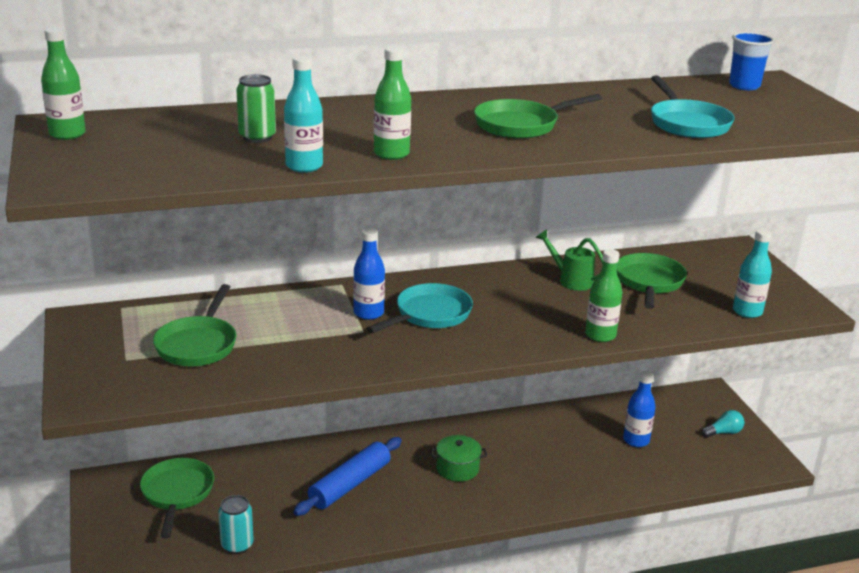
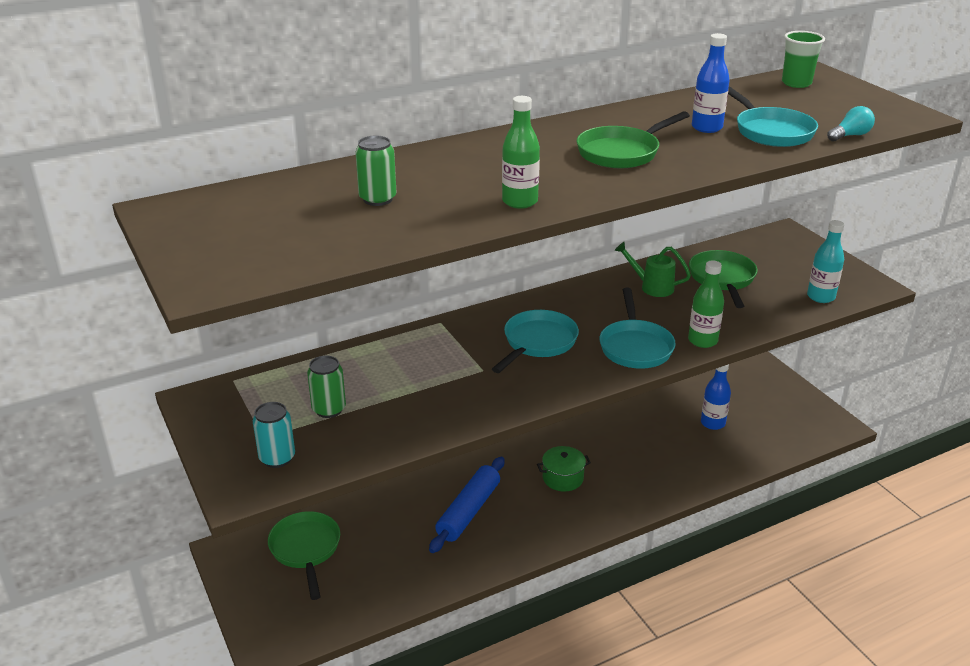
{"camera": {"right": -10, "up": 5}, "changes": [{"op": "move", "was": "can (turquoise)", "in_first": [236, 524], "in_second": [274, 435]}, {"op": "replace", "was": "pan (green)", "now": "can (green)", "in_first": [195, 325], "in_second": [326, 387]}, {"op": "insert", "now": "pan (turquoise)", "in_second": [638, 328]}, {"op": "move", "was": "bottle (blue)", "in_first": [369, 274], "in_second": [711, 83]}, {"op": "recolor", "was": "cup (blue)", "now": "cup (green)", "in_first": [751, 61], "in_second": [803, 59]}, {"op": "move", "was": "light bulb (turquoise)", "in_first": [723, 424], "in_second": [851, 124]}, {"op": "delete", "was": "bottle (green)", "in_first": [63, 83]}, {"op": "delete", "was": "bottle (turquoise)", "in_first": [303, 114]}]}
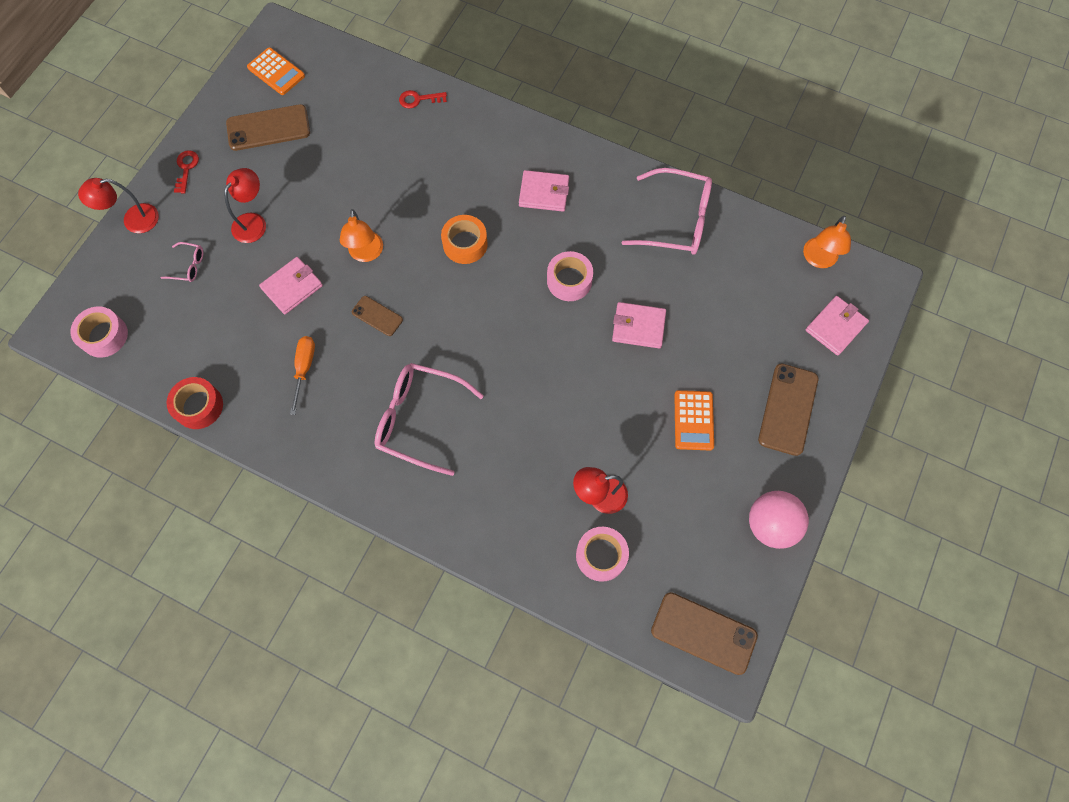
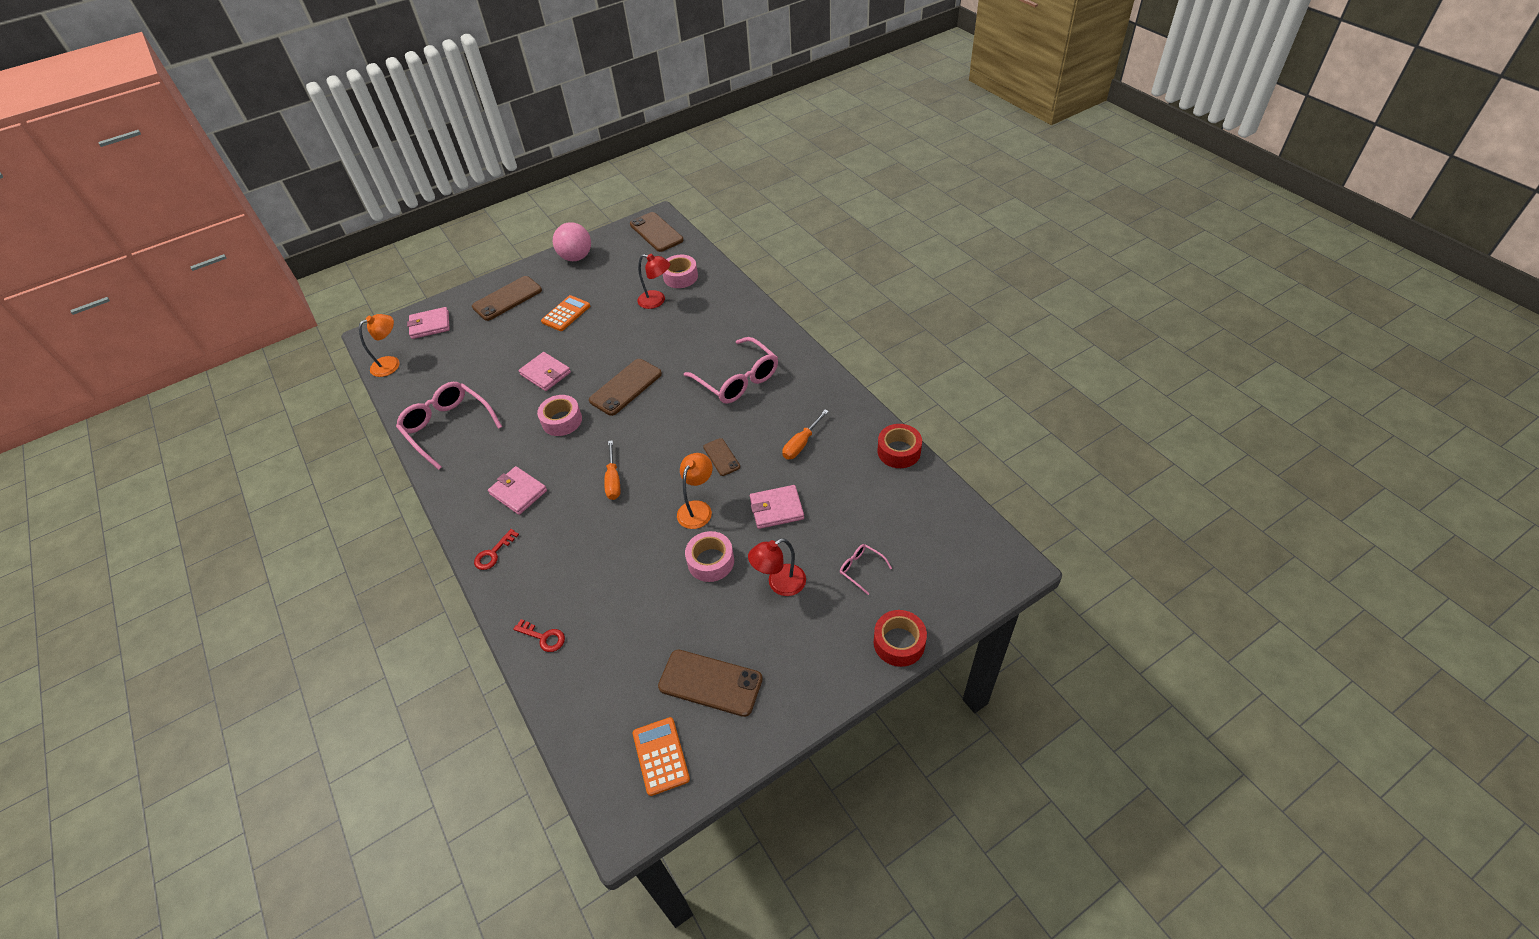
{"camera": {"right": -145, "up": -20}, "changes": [{"op": "move", "was": "key (red)", "in_first": [186, 171], "in_second": [496, 549]}, {"op": "insert", "now": "phone (brown)", "in_second": [625, 387]}, {"op": "replace", "was": "tape (orange)", "now": "screwdriver (orange)", "in_first": [464, 239], "in_second": [612, 470]}, {"op": "move", "was": "tape (pink)", "in_first": [99, 332], "in_second": [709, 556]}, {"op": "replace", "was": "lamp (red)", "now": "tape (red)", "in_first": [118, 205], "in_second": [900, 638]}]}
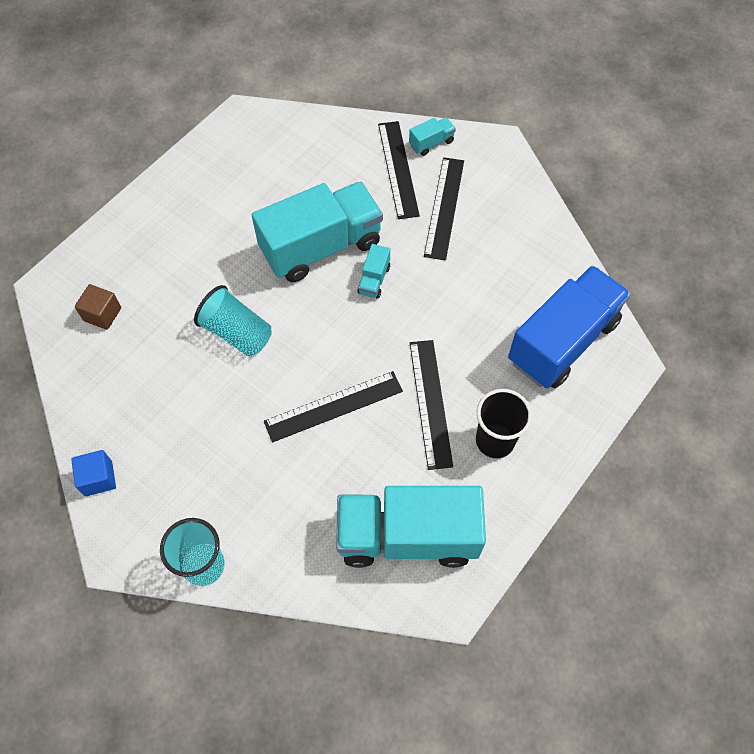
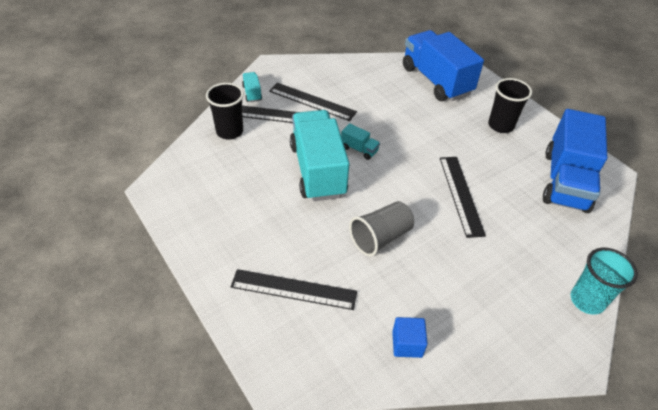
{"camera": {"right": -75, "up": -15}, "changes": [{"op": "insert", "now": "cup (black)", "in_second": [225, 111]}, {"op": "move", "was": "ruler (black)", "in_first": [431, 405], "in_second": [294, 289]}, {"op": "recolor", "was": "cup (turquoise)", "now": "cup (grey)", "in_first": [233, 320], "in_second": [381, 229]}, {"op": "move", "was": "cube (blue)", "in_first": [93, 473], "in_second": [410, 337]}, {"op": "recolor", "was": "truck (turquoise)", "now": "truck (blue)", "in_first": [411, 527], "in_second": [575, 161]}, {"op": "delete", "was": "cube (brown)", "in_first": [98, 307]}]}
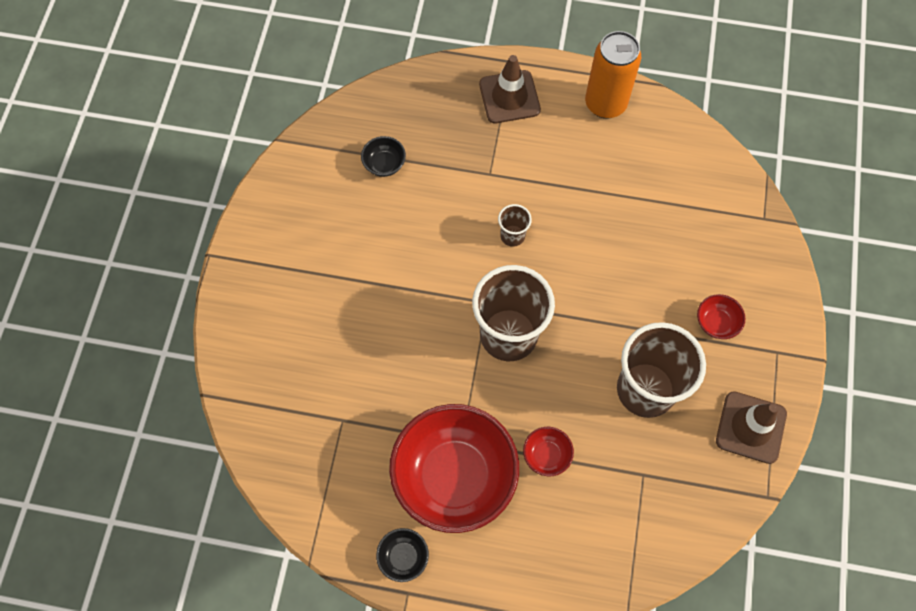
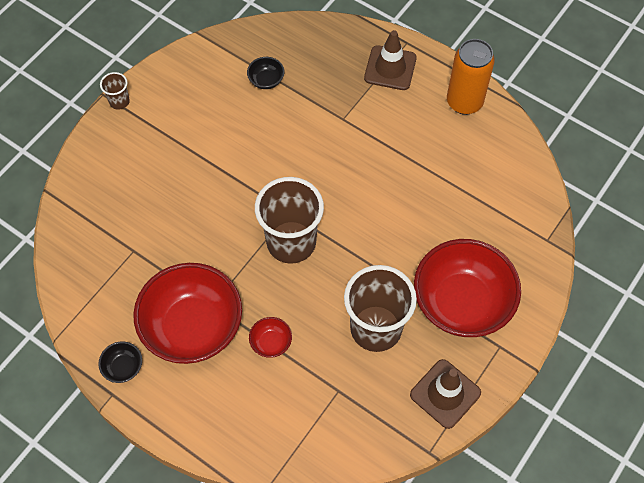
{"camera": {"right": 25, "up": -5}, "changes": [{"op": "move", "was": "cup (brown)", "in_first": [515, 225], "in_second": [115, 91]}, {"op": "resize", "was": "bowl (red)", "in_first": [721, 316], "in_second": [467, 288], "ratio": 2.48}]}
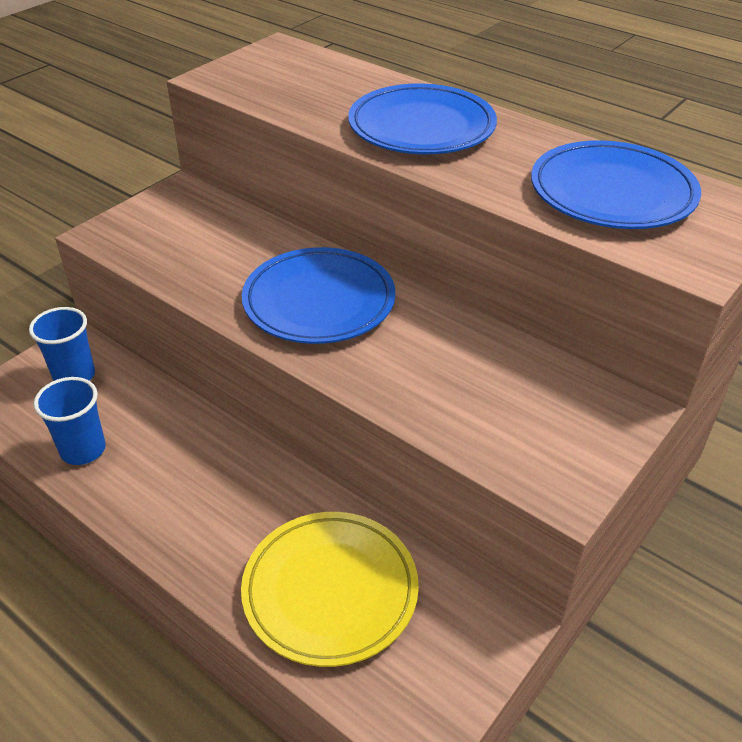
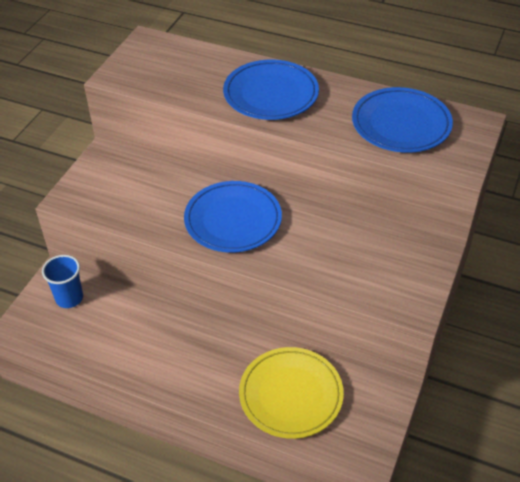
{"camera": {"right": -15, "up": 5}, "changes": [{"op": "delete", "was": "cup (blue)", "in_first": [70, 421]}]}
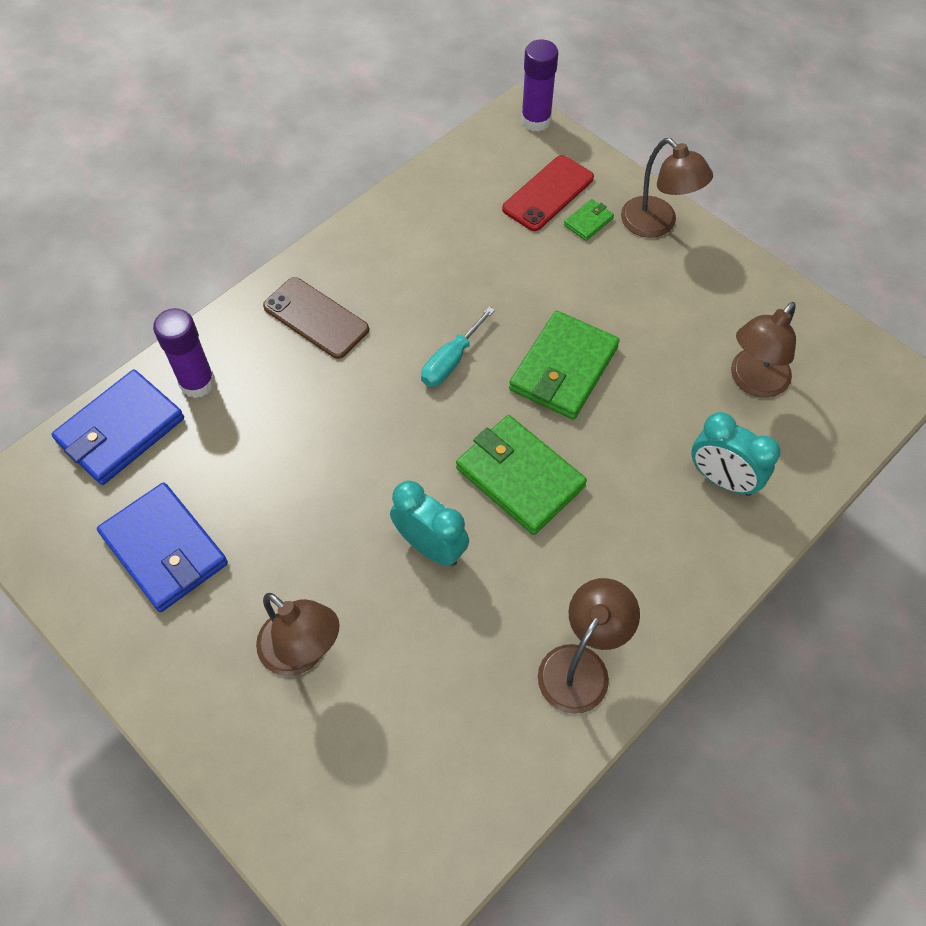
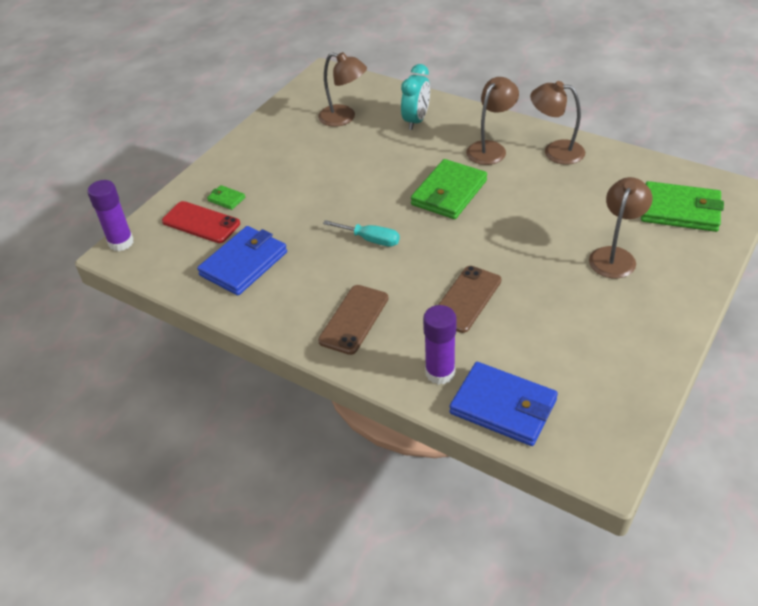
{"camera": {"right": -100, "up": -15}, "changes": [{"op": "move", "was": "wallet (blue)", "in_first": [162, 547], "in_second": [242, 261]}, {"op": "insert", "now": "phone (brown)", "in_second": [469, 299]}, {"op": "move", "was": "lamp (brown)", "in_first": [667, 188], "in_second": [492, 121]}, {"op": "move", "was": "wallet (green)", "in_first": [564, 365], "in_second": [682, 206]}, {"op": "delete", "was": "clock (turquoise)", "in_first": [429, 523]}]}
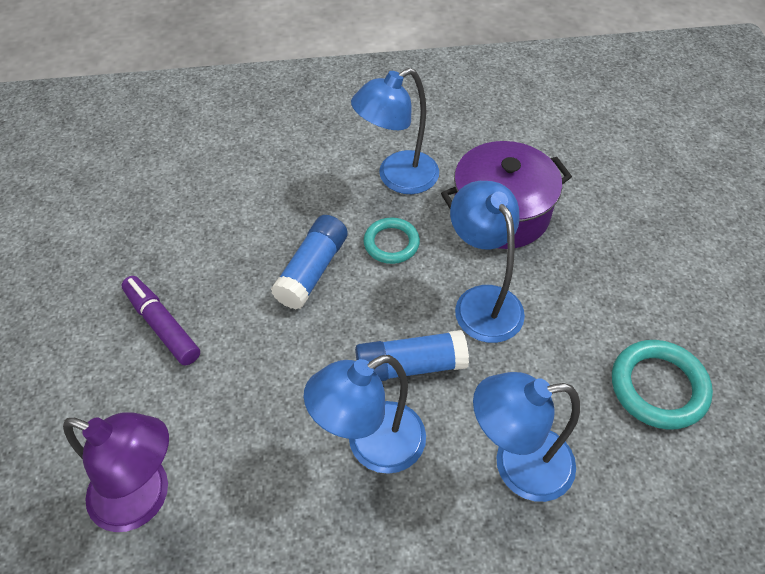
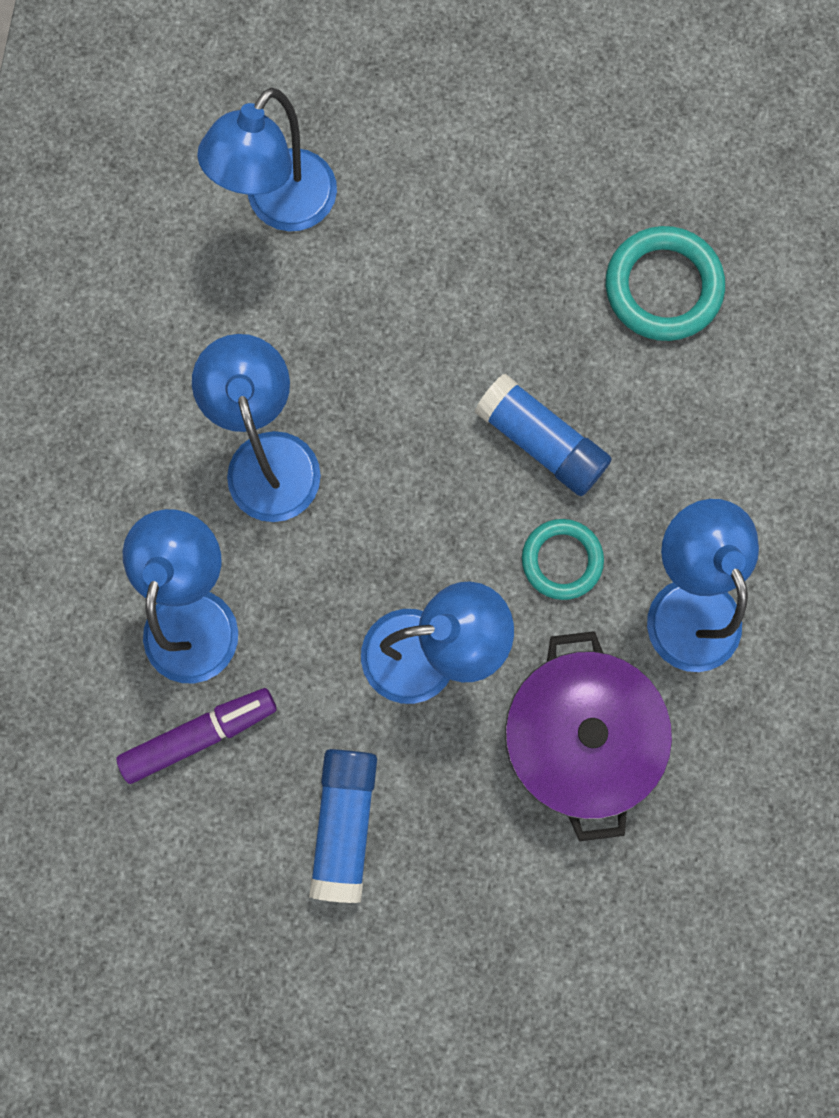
{"camera": {"right": 105, "up": 25}, "changes": [{"op": "move", "was": "marker (purple)", "in_first": [161, 321], "in_second": [196, 736]}, {"op": "recolor", "was": "lamp (purple)", "now": "lamp (blue)", "in_first": [116, 472], "in_second": [267, 159]}, {"op": "move", "was": "glue stick (blue)", "in_first": [412, 355], "in_second": [343, 826]}, {"op": "move", "was": "ring (turquoise)", "in_first": [662, 385], "in_second": [665, 283]}]}
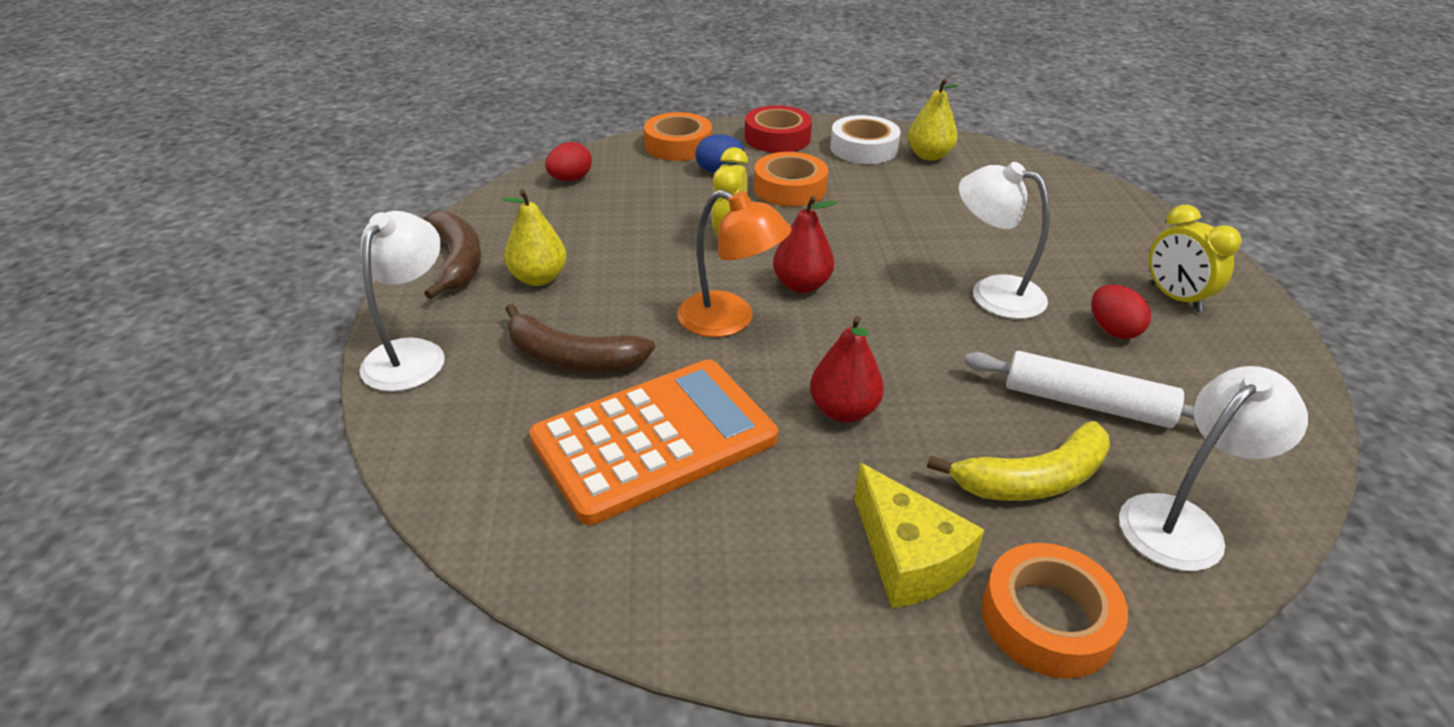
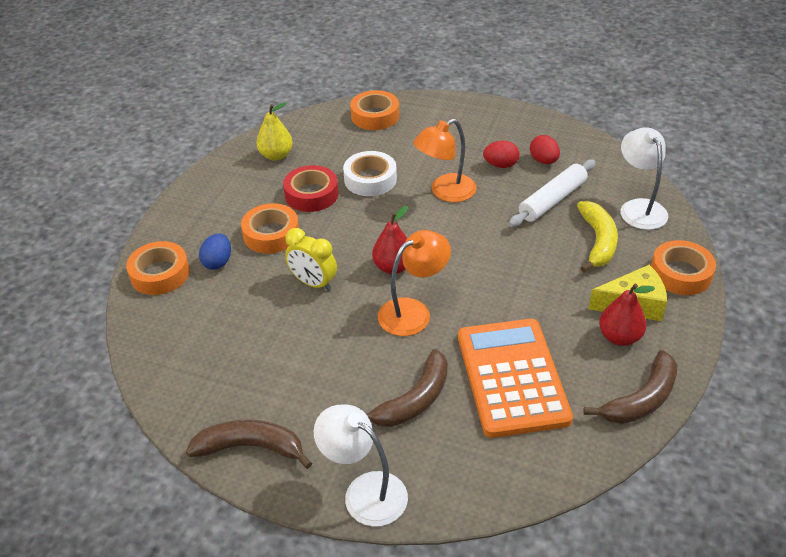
{"camera": {"right": -65, "up": 5}, "changes": [{"op": "move", "was": "tape (red)", "in_first": [778, 129], "in_second": [310, 188]}, {"op": "move", "was": "tape (white)", "in_first": [865, 139], "in_second": [370, 173]}, {"op": "insert", "now": "tape (orange)", "in_second": [374, 110]}, {"op": "recolor", "was": "lamp (white)", "now": "lamp (orange)", "in_first": [1004, 240], "in_second": [444, 160]}, {"op": "move", "was": "egg (red)", "in_first": [568, 161], "in_second": [545, 149]}, {"op": "insert", "now": "banana (brown)", "in_second": [630, 387]}, {"op": "move", "was": "pear (red)", "in_first": [847, 369], "in_second": [627, 315]}, {"op": "delete", "was": "pear (yellow)", "in_first": [534, 237]}, {"op": "delete", "was": "clock (yellow)", "in_first": [1195, 258]}]}
